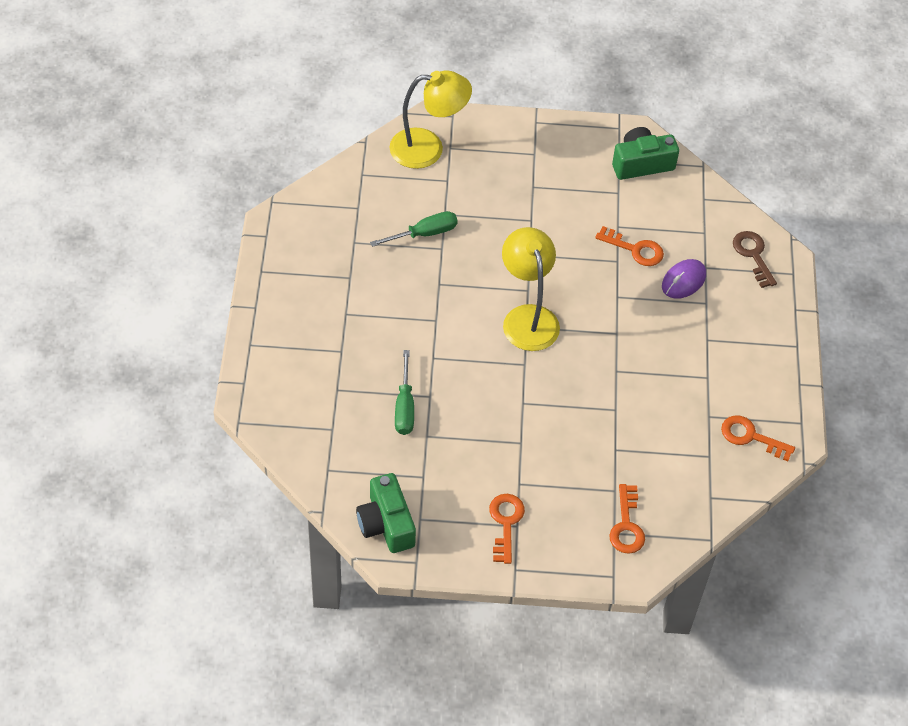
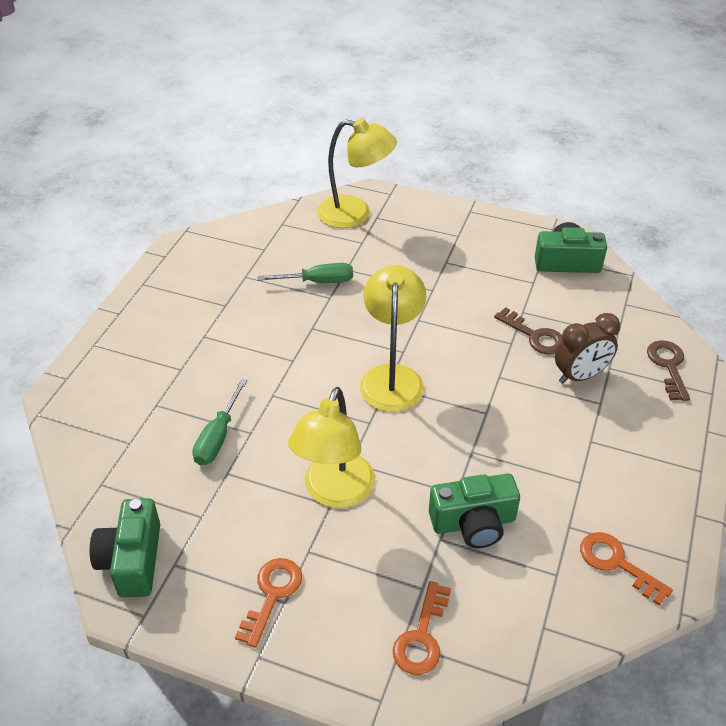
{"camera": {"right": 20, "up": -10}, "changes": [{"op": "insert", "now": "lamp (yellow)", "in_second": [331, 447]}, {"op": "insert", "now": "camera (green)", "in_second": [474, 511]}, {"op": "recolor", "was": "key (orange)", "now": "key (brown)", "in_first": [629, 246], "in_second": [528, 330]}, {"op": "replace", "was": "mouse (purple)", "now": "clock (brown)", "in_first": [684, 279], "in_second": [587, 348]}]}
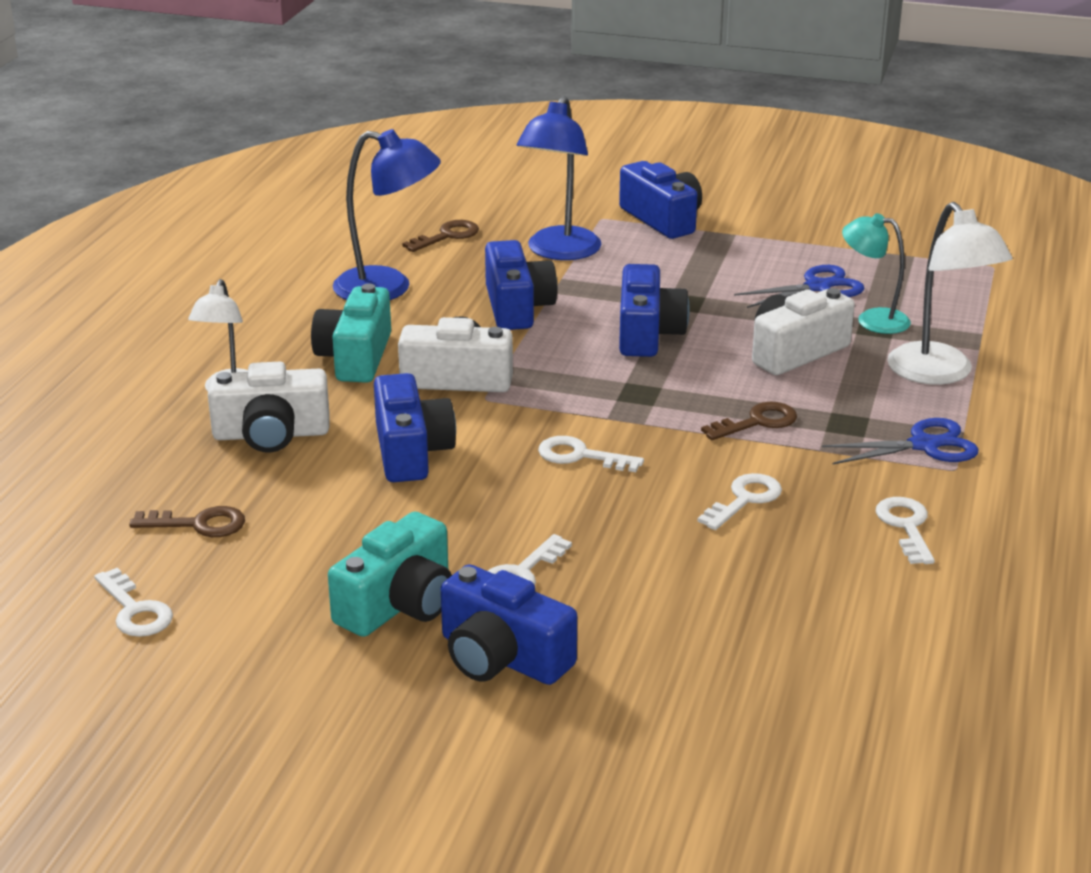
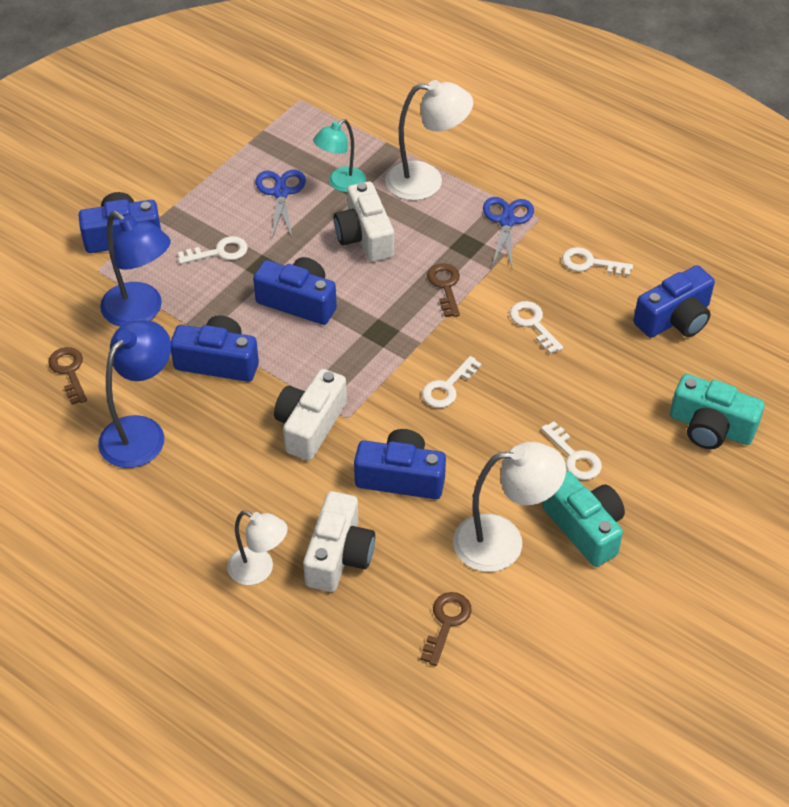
{"camera": {"right": -70, "up": 20}, "changes": [{"op": "move", "was": "key (white)", "in_first": [133, 602], "in_second": [213, 250]}, {"op": "insert", "now": "lamp (white)", "in_second": [509, 507]}, {"op": "move", "was": "camera (blue)", "in_first": [509, 624], "in_second": [674, 301]}, {"op": "move", "was": "camera (turquoise)", "in_first": [351, 333], "in_second": [717, 411]}]}
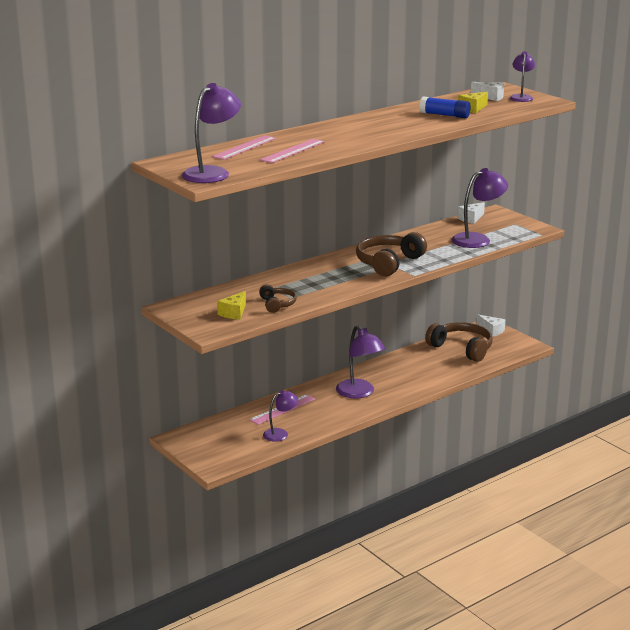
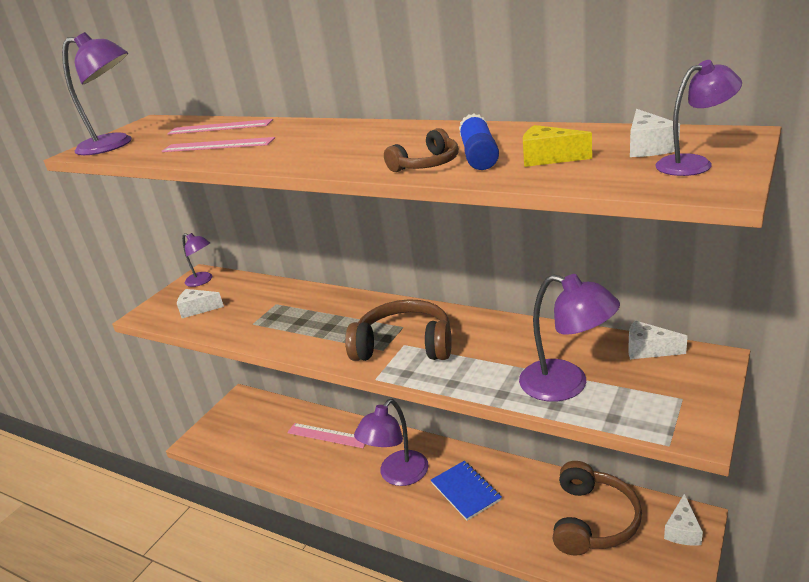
{"camera": {"right": 70, "up": 5}, "changes": [{"op": "recolor", "was": "cheese (yellow)", "now": "cheese (white)", "in_first": [231, 305], "in_second": [200, 303]}, {"op": "move", "was": "lamp (purple)", "in_first": [280, 416], "in_second": [197, 260]}, {"op": "move", "was": "headphones (brown)", "in_first": [278, 298], "in_second": [421, 150]}, {"op": "insert", "now": "notebook (blue)", "in_second": [466, 491]}]}
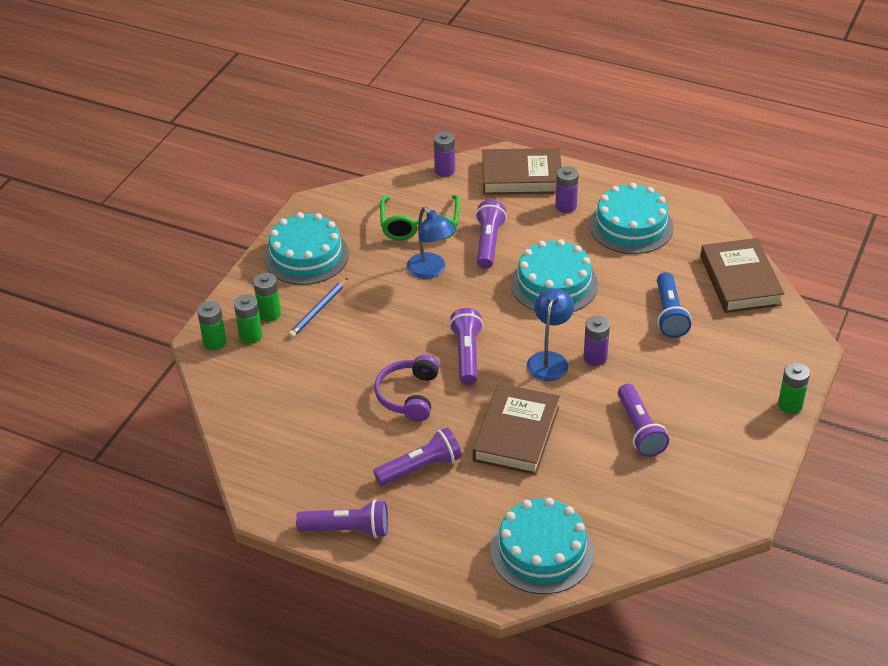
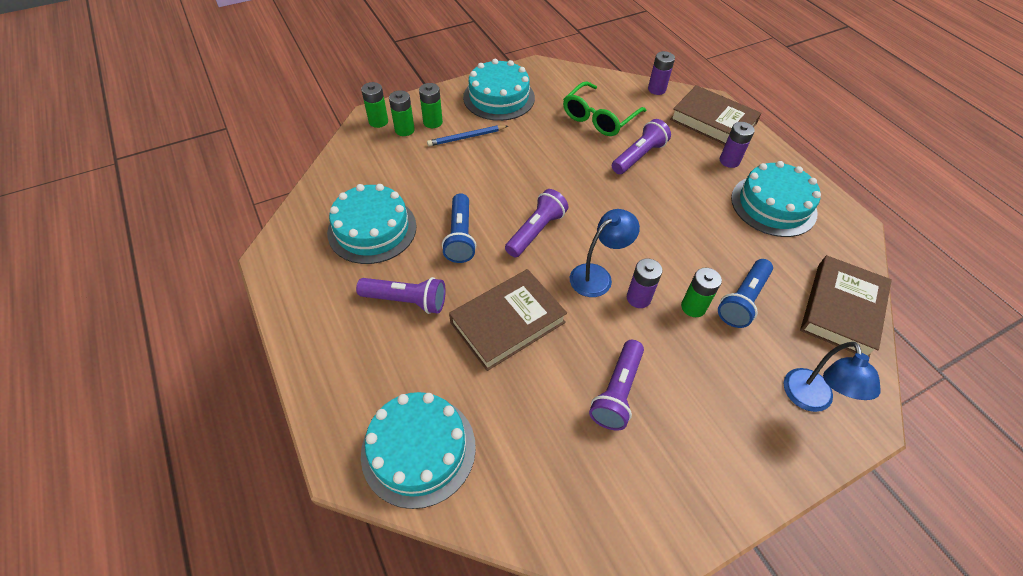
{"camera": {"right": 35, "up": 10}, "changes": [{"op": "move", "was": "cake (turquoise)", "in_first": [554, 275], "in_second": [372, 224]}, {"op": "replace", "was": "headphones (purple)", "now": "flashlight (blue)", "in_first": [406, 388], "in_second": [459, 228]}, {"op": "move", "was": "battery (green)", "in_first": [794, 388], "in_second": [701, 292]}, {"op": "move", "was": "lamp (blue)", "in_first": [431, 243], "in_second": [832, 377]}, {"op": "delete", "was": "flashlight (purple)", "in_first": [342, 518]}]}
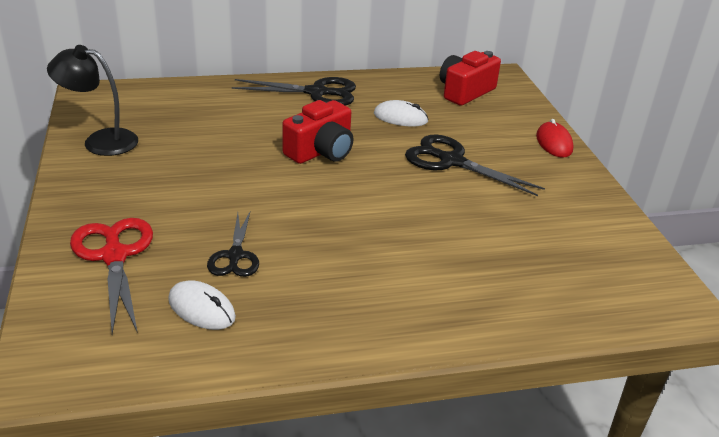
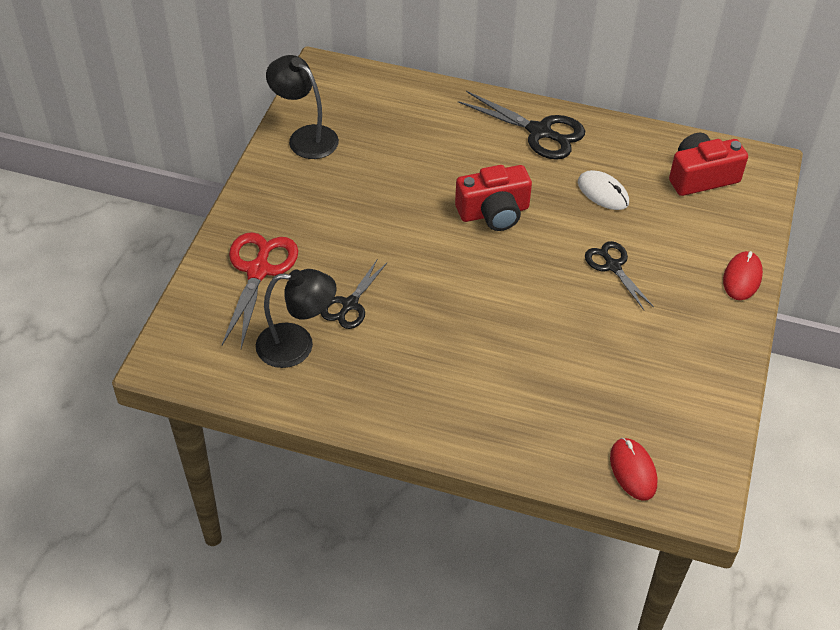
{"camera": {"right": 30, "up": 15}, "changes": [{"op": "replace", "was": "mouse (white)", "now": "lamp (black)", "in_first": [202, 305], "in_second": [296, 318]}, {"op": "resize", "was": "scissors (black)", "in_first": [475, 165], "in_second": [619, 275], "ratio": 0.63}, {"op": "insert", "now": "mouse (red)", "in_second": [633, 469]}]}
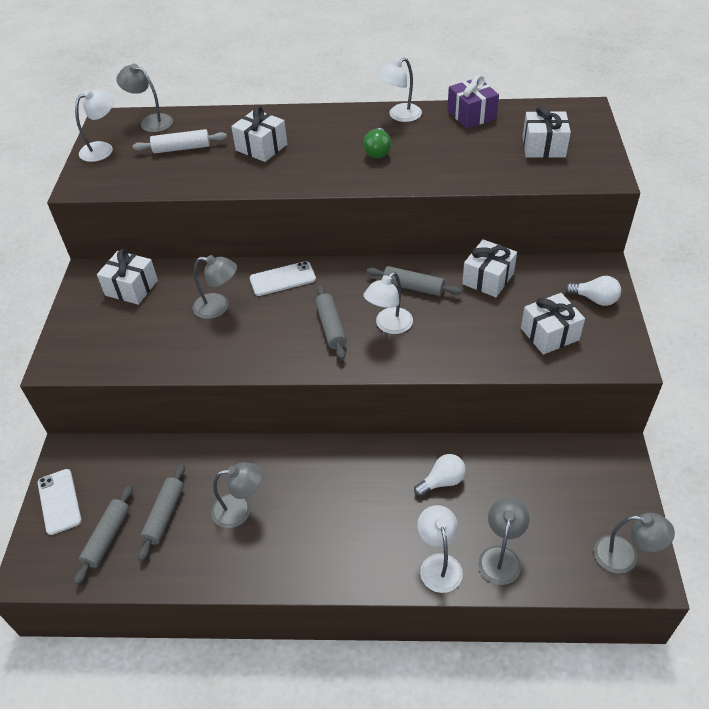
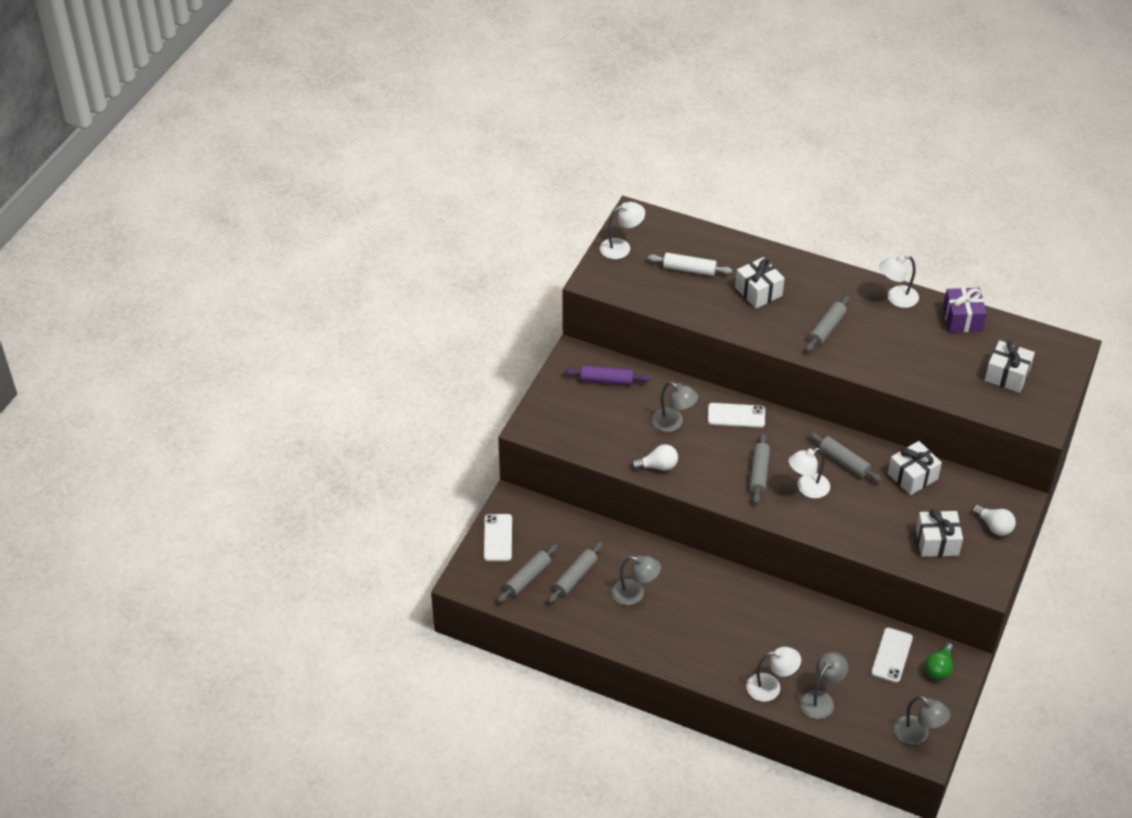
{"camera": {"right": 20, "up": 0}, "changes": [{"op": "replace", "was": "gift (white)", "now": "rolling pin (purple)", "in_first": [127, 277], "in_second": [607, 375]}, {"op": "move", "was": "light bulb (white)", "in_first": [440, 475], "in_second": [654, 457]}, {"op": "rotate", "was": "lamp (white)", "in_first": [440, 549], "in_second": [773, 674], "clockwise": 75}, {"op": "insert", "now": "rolling pin (grey)", "in_second": [827, 324]}, {"op": "insert", "now": "phone (white)", "in_second": [892, 655]}, {"op": "move", "was": "light bulb (green)", "in_first": [377, 143], "in_second": [939, 661]}, {"op": "delete", "was": "lamp (grey)", "in_first": [144, 97]}]}
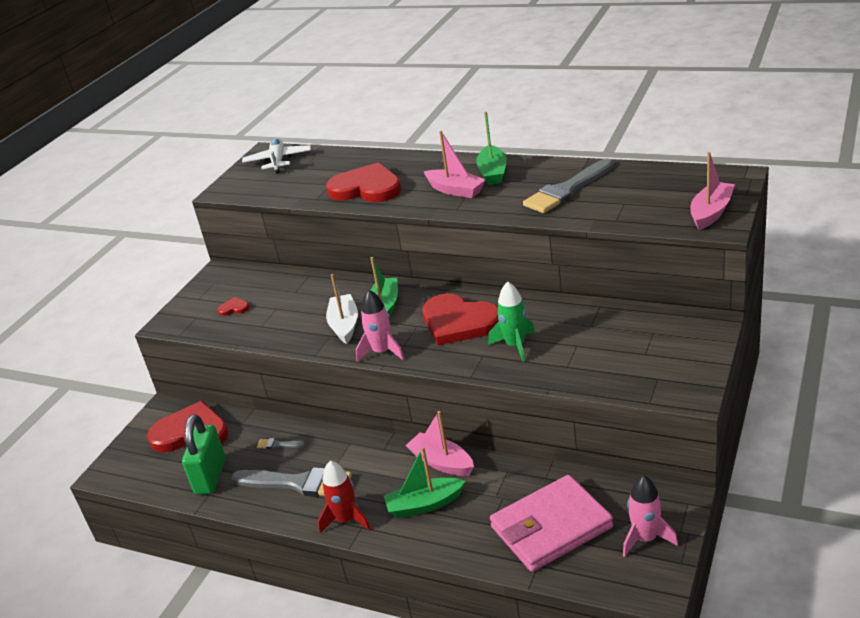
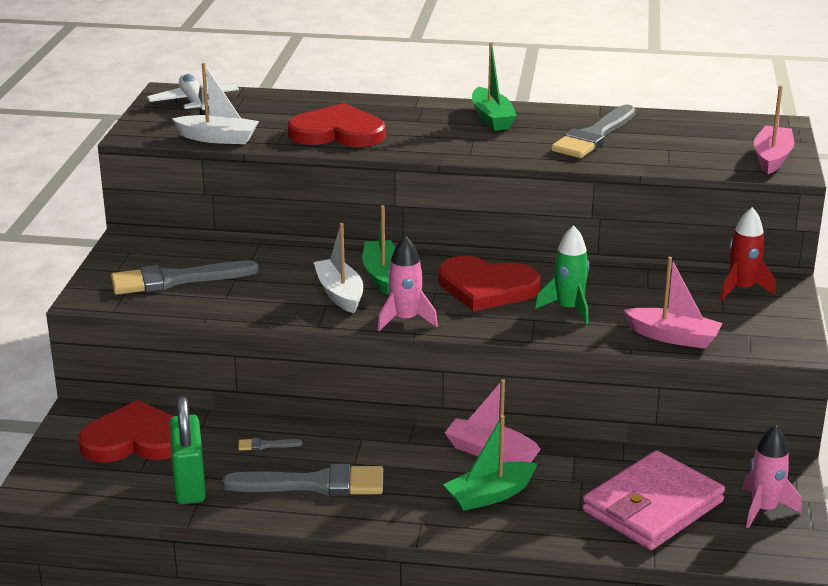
{"camera": {"right": -20, "up": -5}, "changes": [{"op": "replace", "was": "heart (red)", "now": "brush (grey)", "in_first": [233, 306], "in_second": [185, 278]}, {"op": "insert", "now": "boat (white)", "in_second": [215, 103]}, {"op": "move", "was": "boat (pink)", "in_first": [455, 164], "in_second": [673, 303]}, {"op": "move", "was": "rocket (red)", "in_first": [344, 496], "in_second": [748, 253]}]}
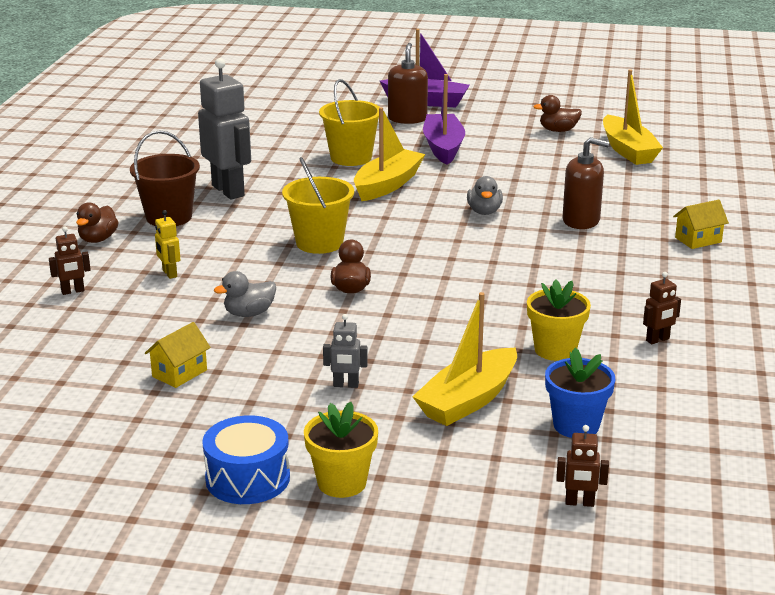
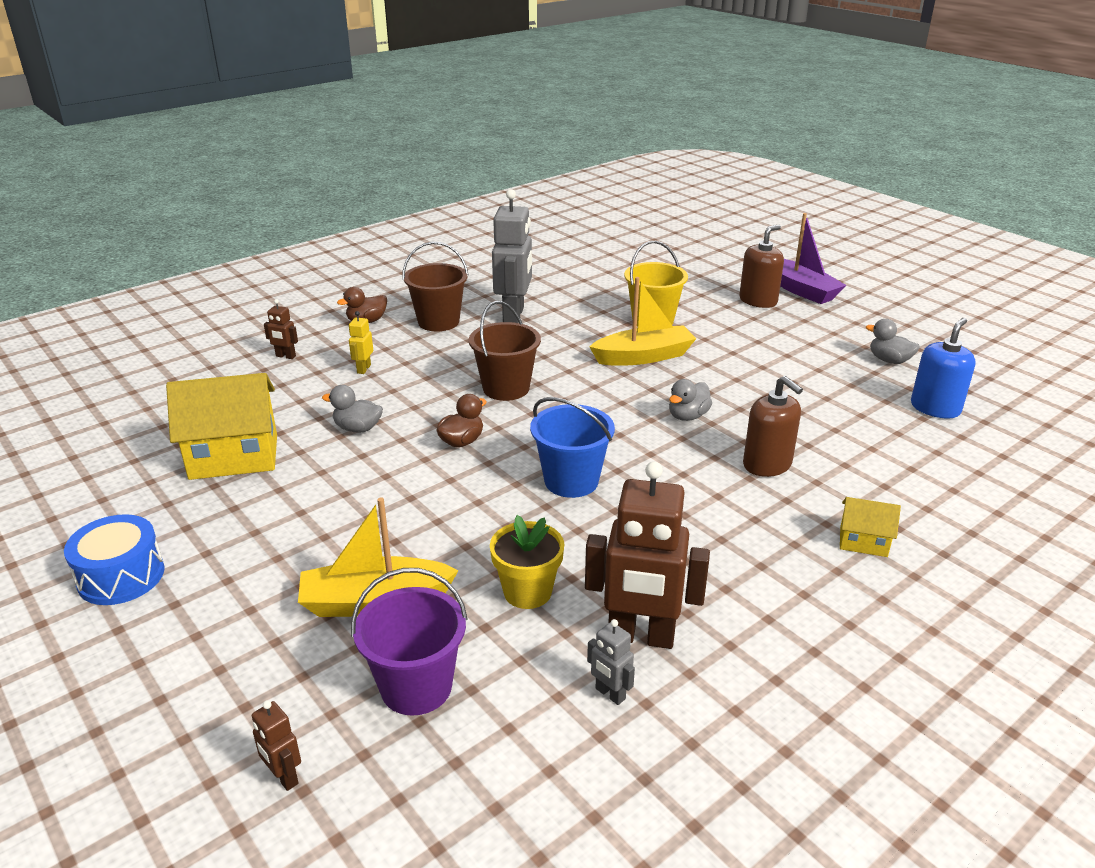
{"camera": {"right": 40, "up": 5}, "changes": [{"op": "resize", "was": "house (yellow)", "in_first": [178, 355], "in_second": [221, 426], "ratio": 2.02}, {"op": "replace", "was": "flower pot (blue)", "now": "bucket (purple)", "in_first": [580, 393], "in_second": [409, 642]}, {"op": "recolor", "was": "bucket (yellow)", "now": "bucket (brown)", "in_first": [318, 205], "in_second": [505, 351]}, {"op": "insert", "now": "bucket (blue)", "in_second": [572, 447]}, {"op": "resize", "was": "robot (brown)", "in_first": [662, 308], "in_second": [647, 555], "ratio": 2.23}, {"op": "move", "was": "robot (grey)", "in_first": [345, 351], "in_second": [611, 662]}, {"op": "recolor", "was": "duck (brown)", "now": "duck (grey)", "in_first": [557, 113], "in_second": [893, 341]}, {"op": "replace", "was": "boat (yellow)", "now": "soap dispenser (blue)", "in_first": [633, 117], "in_second": [943, 368]}, {"op": "delete", "was": "flower pot (yellow)", "in_first": [341, 450]}, {"op": "delete", "was": "boat (purple)", "in_first": [444, 119]}]}
